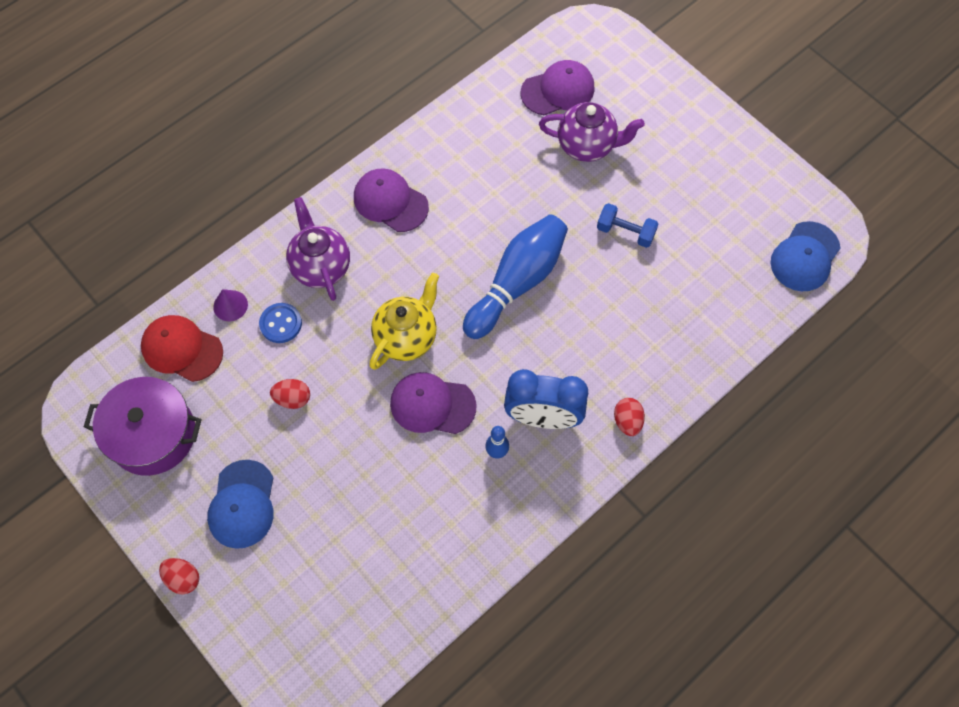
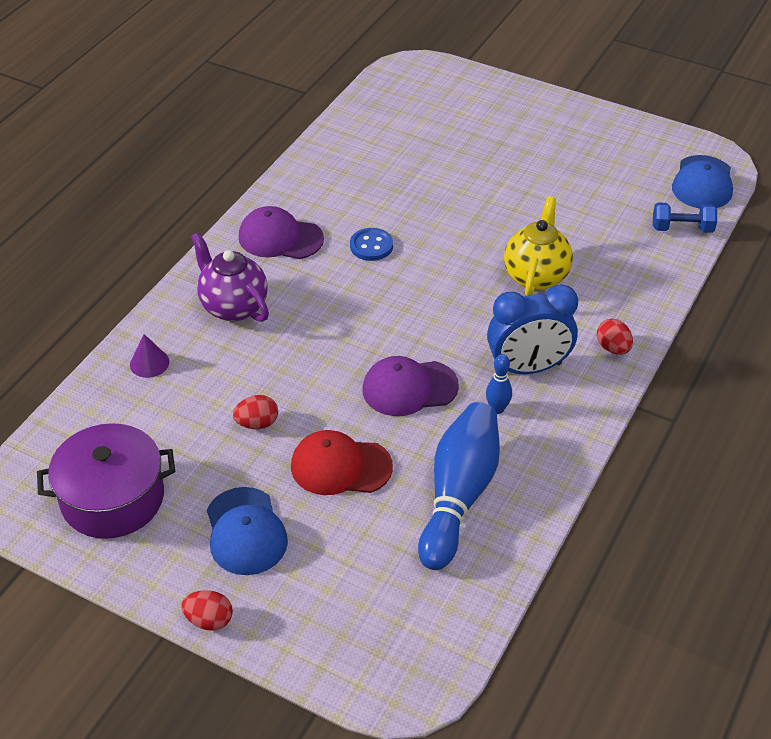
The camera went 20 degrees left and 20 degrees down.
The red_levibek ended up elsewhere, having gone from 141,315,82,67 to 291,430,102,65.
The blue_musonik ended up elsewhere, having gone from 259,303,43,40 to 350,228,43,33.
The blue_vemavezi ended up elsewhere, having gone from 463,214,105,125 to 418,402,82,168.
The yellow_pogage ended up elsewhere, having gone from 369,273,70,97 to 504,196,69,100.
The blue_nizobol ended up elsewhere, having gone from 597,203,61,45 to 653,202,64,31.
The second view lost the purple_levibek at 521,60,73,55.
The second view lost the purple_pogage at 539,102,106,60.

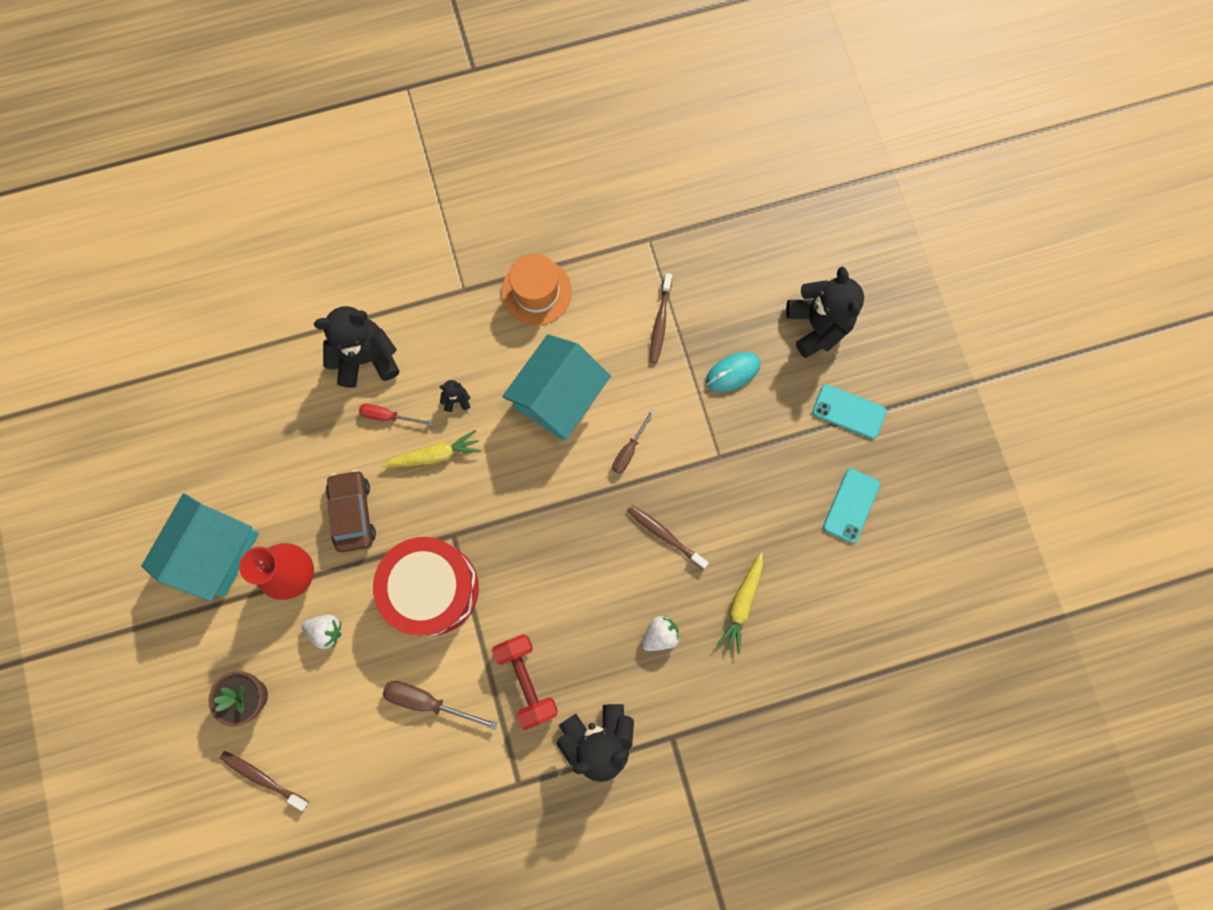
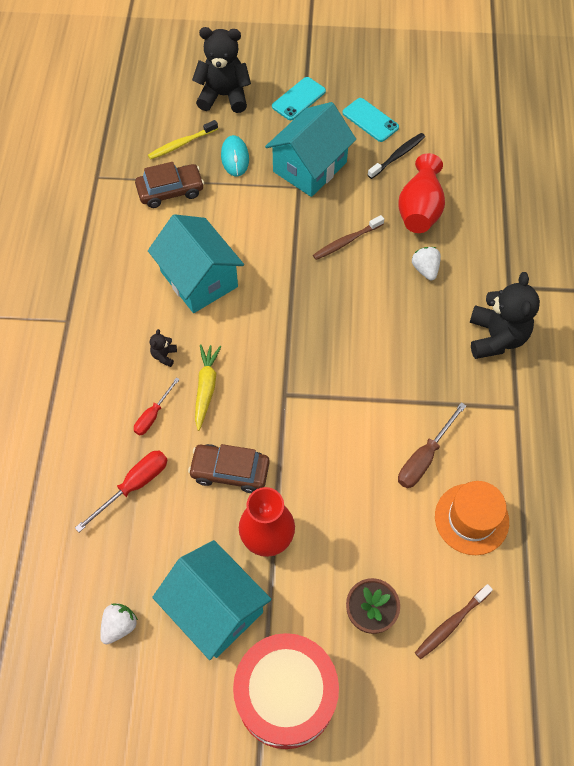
The camera went 70 degrees left and 15 degrees down.
The second view gained the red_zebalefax at 75,450,92,82.
The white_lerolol ended up elsewhere, having gone from 302,615,39,34 to 100,603,38,41.
Where the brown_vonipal stood at 650,273,22,90, the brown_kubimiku came to stand at 135,162,69,46.
The second view gained the yellow_vonipal at 148,120,70,40.
The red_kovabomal ended up elsewhere, having gone from 373,537,106,99 to 233,633,106,116.
The second view gained the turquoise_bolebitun at 265,102,91,95.
The second view gained the black_vonipal at 368,133,57,46.
Where the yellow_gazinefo stood at 717,552,46,102, the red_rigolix came to stand at 398,153,47,80.
The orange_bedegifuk ended up elsewhere, having gone from 501,253,71,73 to 435,481,74,74.
The second view lost the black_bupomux at 314,306,85,82.
The second view lost the red_nizobol at 492,634,66,96.
The second view lost the brown_zebalefax at 612,409,43,65.

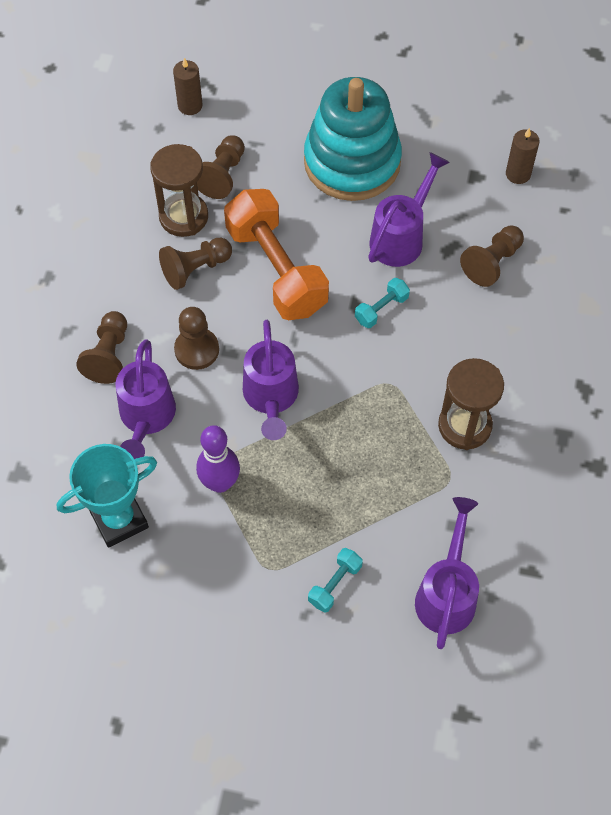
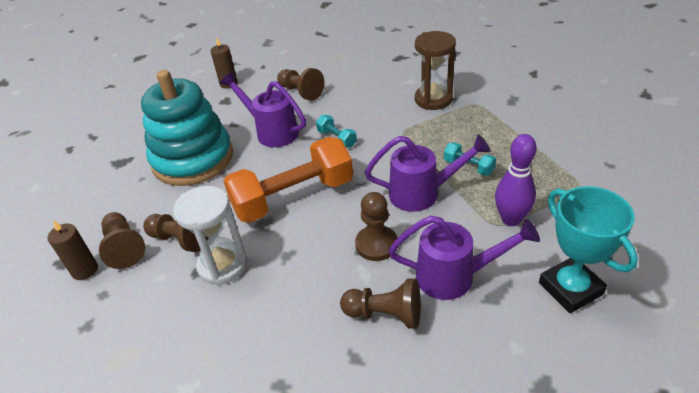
The camera went 85 degrees left and 20 degrees down.
The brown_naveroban ended up elsewhere, having gone from 159,238,73,52 to 99,212,46,57.
What was the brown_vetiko at 150,144,58,93 turned into the white_vetiko at 173,186,74,99.
The turquoise_nizobol ended up elsewhere, having gone from 308,548,55,65 to 444,142,52,34.
The second view lost the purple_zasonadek at 415,497,64,152.

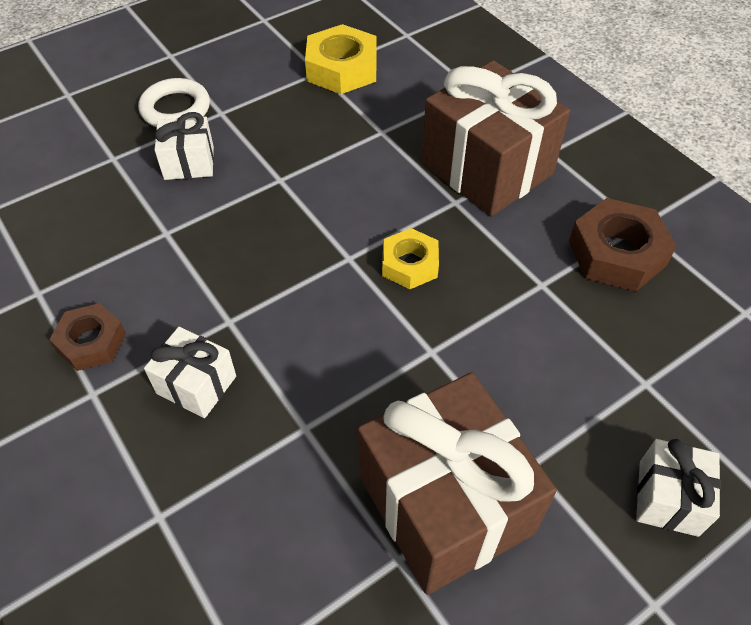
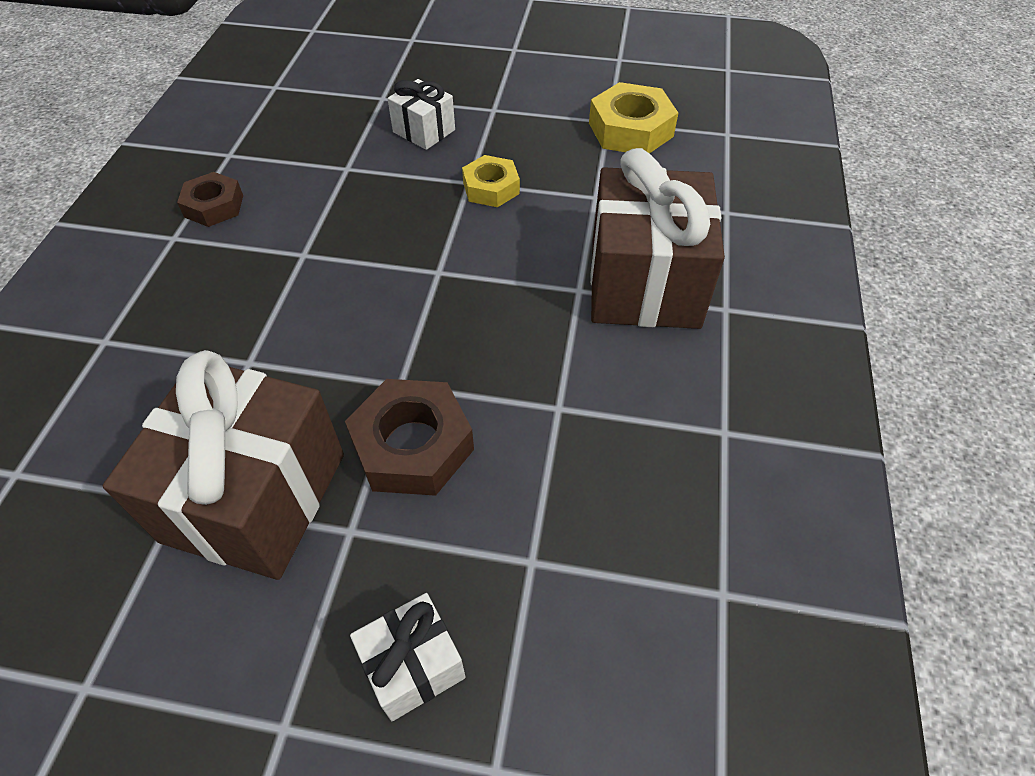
The camera went 45 degrees right and 0 degrees up.
The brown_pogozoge ended up elsewhere, having gone from 569,198,107,94 to 345,379,129,117.
The yellow_pogozoge ended up elsewhere, having gone from 382,228,57,61 to 462,155,58,52.
The second view lost the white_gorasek at 138,78,72,49.
The second view lost the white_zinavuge at 144,327,92,91.

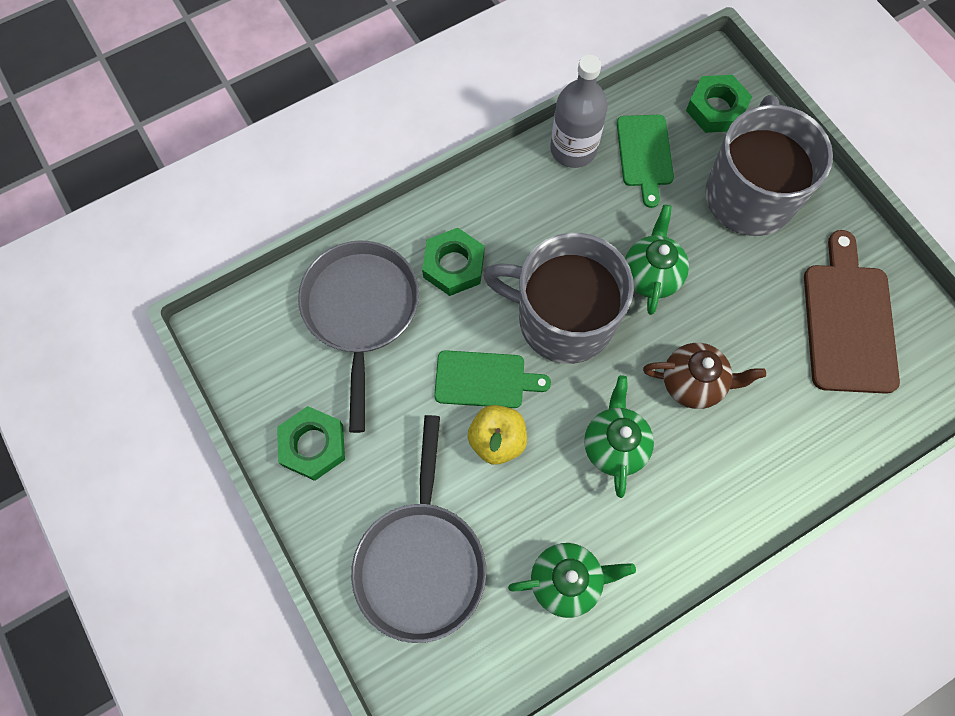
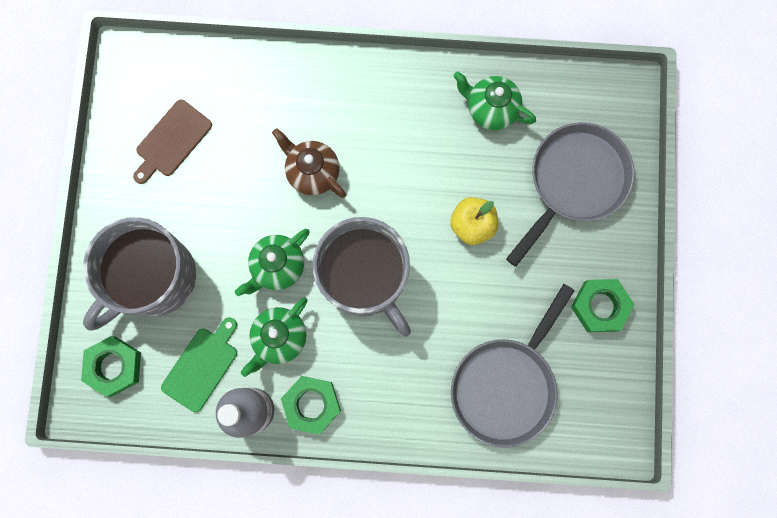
The camera went 145 degrees left and 10 degrees up.
The size of the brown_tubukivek at 804,230,96,164 changed by a factor of 0.65.
The green_pogage ended up elsewhere, having gone from 584,375,70,123 to 241,298,66,79.
The green_pogozoge ended up elsewhere, having gone from 422,228,62,68 to 281,376,60,59.
The second view lost the green_tubukivek at 434,350,117,58.

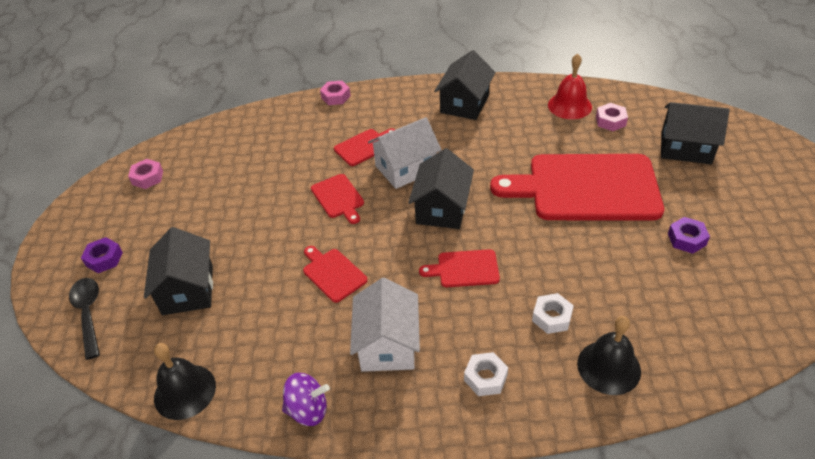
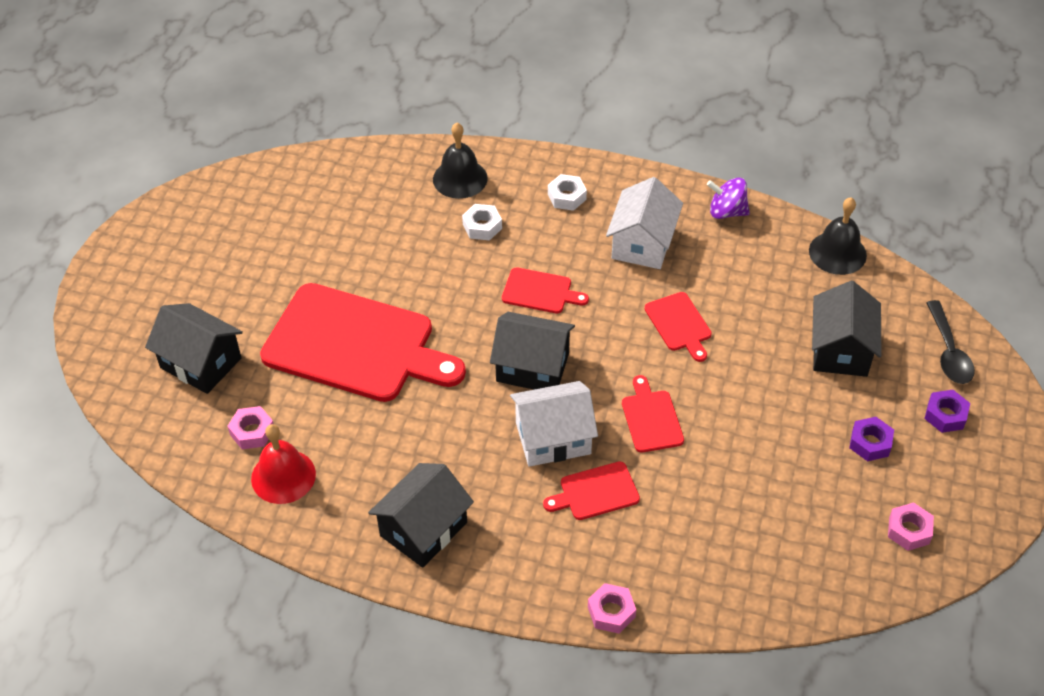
The camera went 165 degrees left and 5 degrees up.
The black_bolebitun at 408,148,66,81 ended up facing another way, 75 degrees clockwise from before.
The purple_pogozoge ended up elsewhere, having gone from 668,217,42,37 to 849,417,45,44.

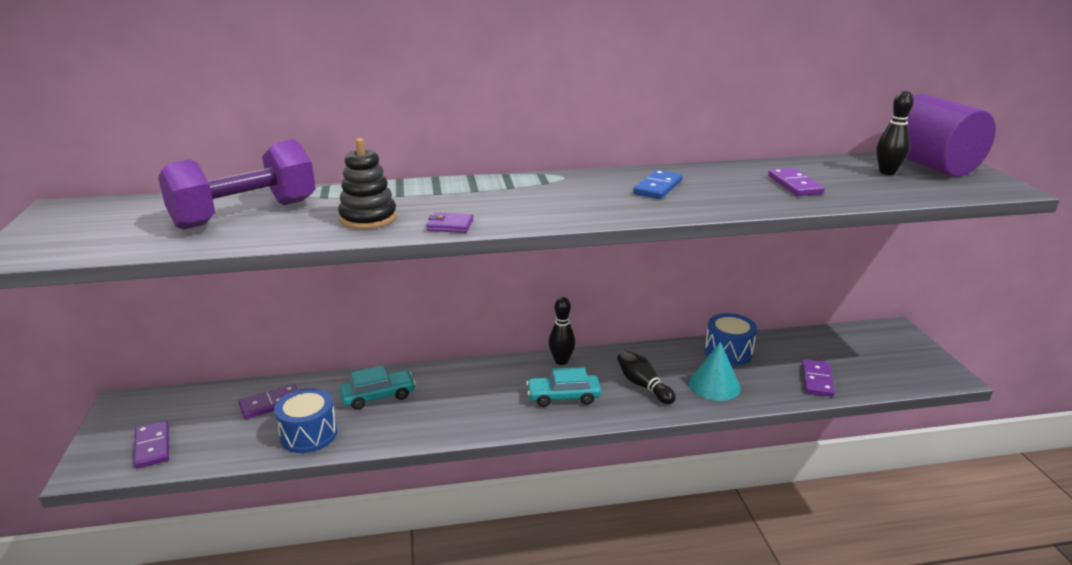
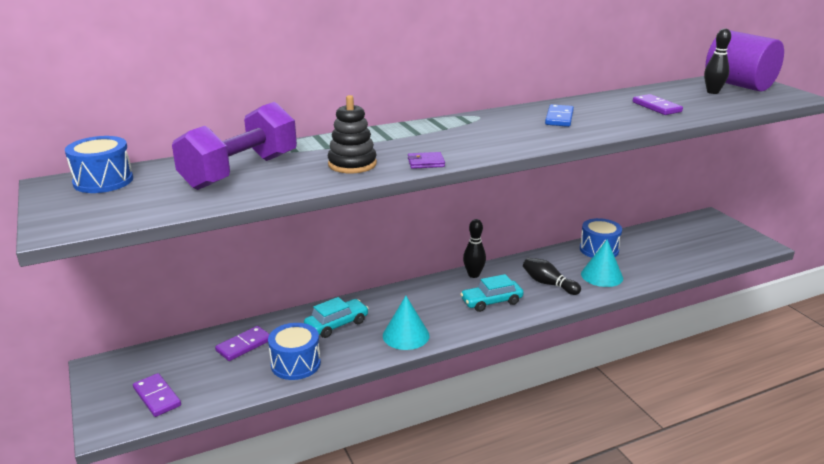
The camera went 15 degrees left and 0 degrees up.
The second view gained the blue_kovabomal at 65,136,68,57.
The second view gained the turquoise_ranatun at 383,296,47,54.
The second view lost the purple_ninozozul at 802,359,33,38.

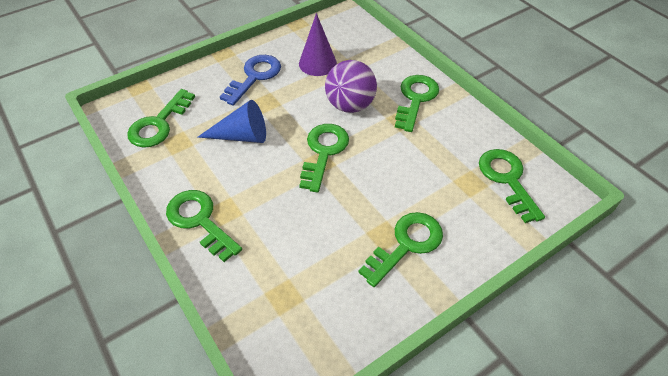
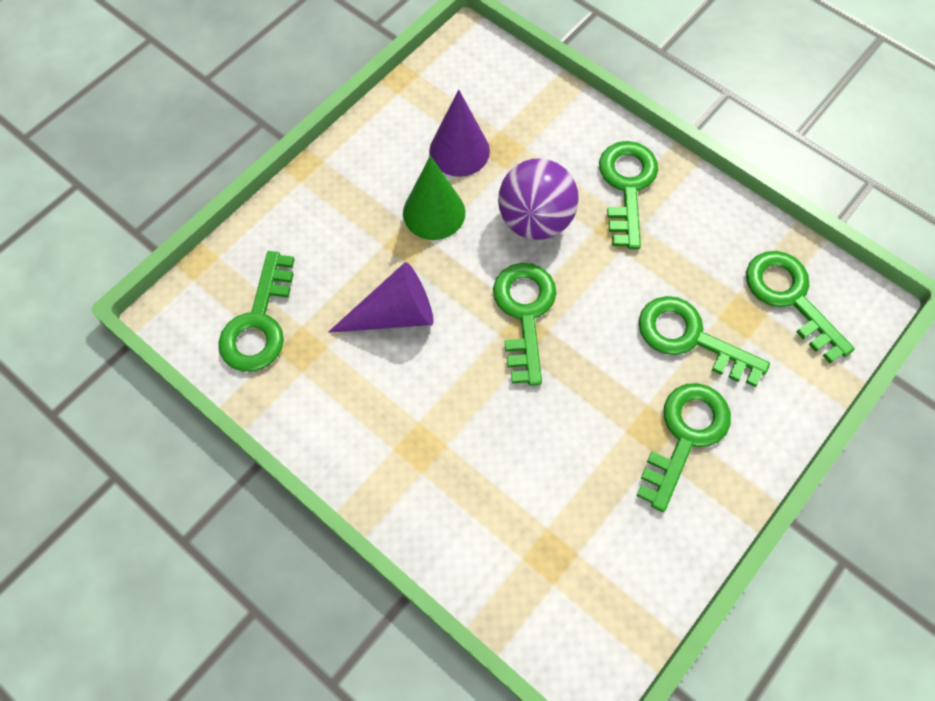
The camera went 15 degrees left and 15 degrees up.
What was the blue_ranatun at 197,100,69,43 turned into the purple_ranatun at 328,262,105,71.
The second view gained the green_ranatun at 403,156,62,84.
The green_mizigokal ended up elsewhere, having gone from 166,190,76,72 to 638,296,132,91.
The second view lost the blue_mizigokal at 220,55,61,51.

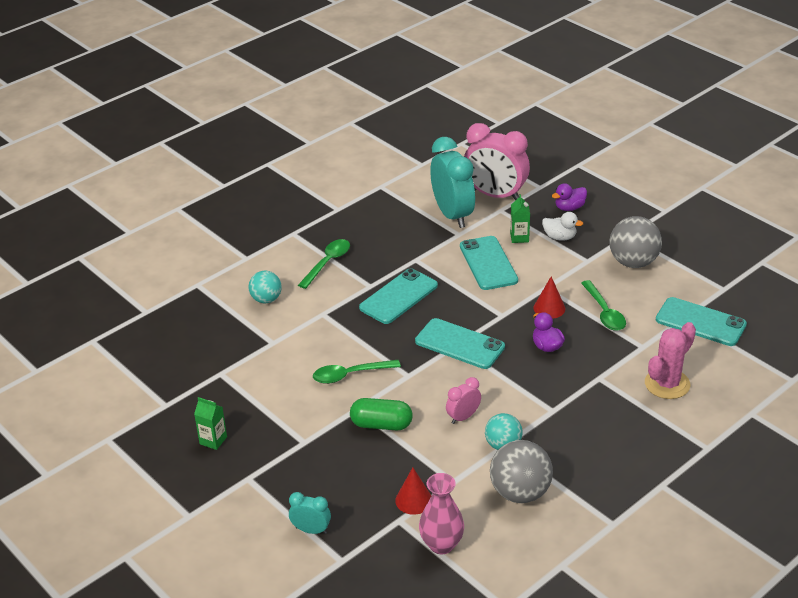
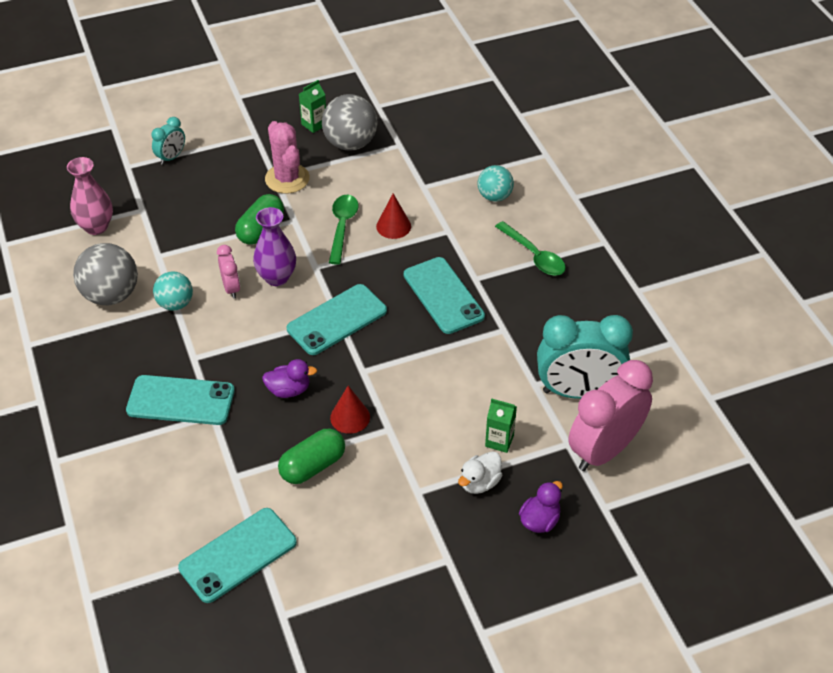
The camera went 110 degrees right and 10 degrees up.
The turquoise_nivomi ended up elsewhere, having gone from 460,236,58,54 to 126,375,109,50.
The second view gained the purple_rigolix at 253,207,43,79.
The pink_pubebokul ended up elsewhere, having gone from 645,322,51,77 to 265,121,45,73.
Where the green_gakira stood at 581,280,45,51, the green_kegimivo came to stand at 278,429,67,55.
The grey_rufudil ended up elsewhere, having gone from 609,216,53,52 to 322,94,56,57.
The red_ranatun ended up elsewhere, having gone from 395,467,36,48 to 376,193,35,46.
The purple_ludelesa at 552,183,35,28 ended up facing another way, 45 degrees clockwise from before.

